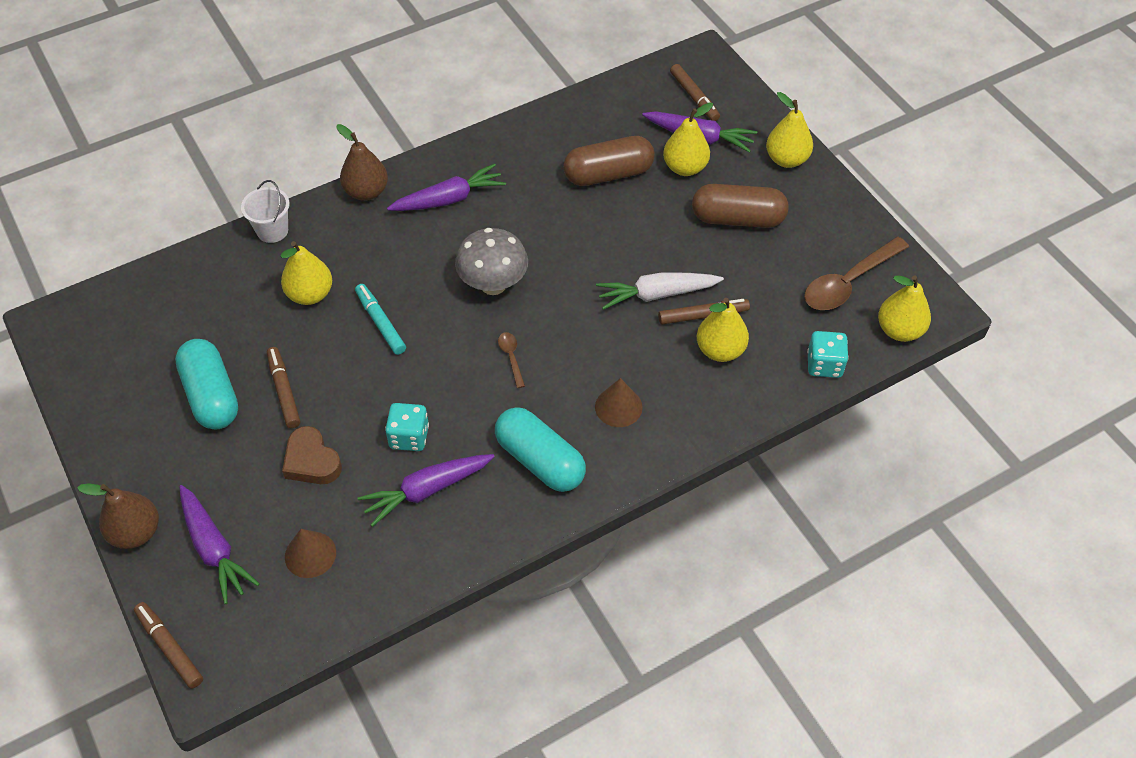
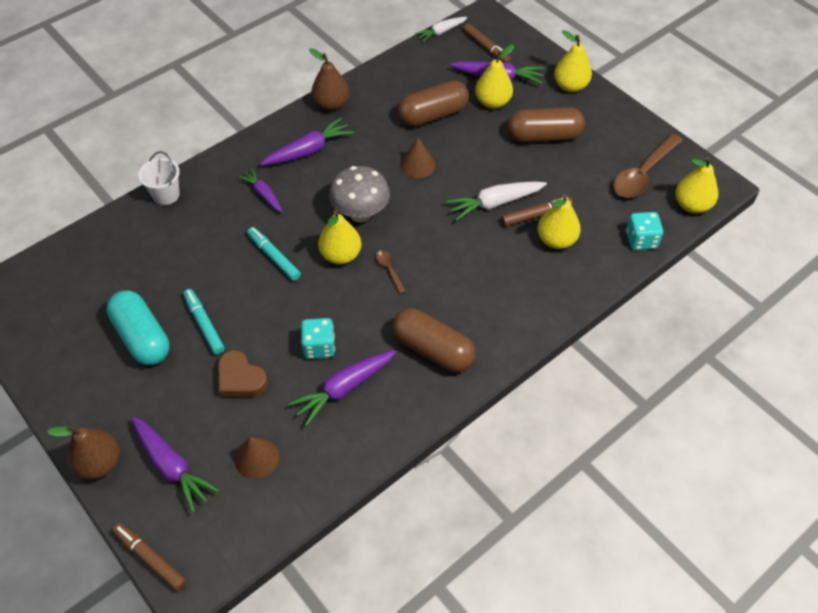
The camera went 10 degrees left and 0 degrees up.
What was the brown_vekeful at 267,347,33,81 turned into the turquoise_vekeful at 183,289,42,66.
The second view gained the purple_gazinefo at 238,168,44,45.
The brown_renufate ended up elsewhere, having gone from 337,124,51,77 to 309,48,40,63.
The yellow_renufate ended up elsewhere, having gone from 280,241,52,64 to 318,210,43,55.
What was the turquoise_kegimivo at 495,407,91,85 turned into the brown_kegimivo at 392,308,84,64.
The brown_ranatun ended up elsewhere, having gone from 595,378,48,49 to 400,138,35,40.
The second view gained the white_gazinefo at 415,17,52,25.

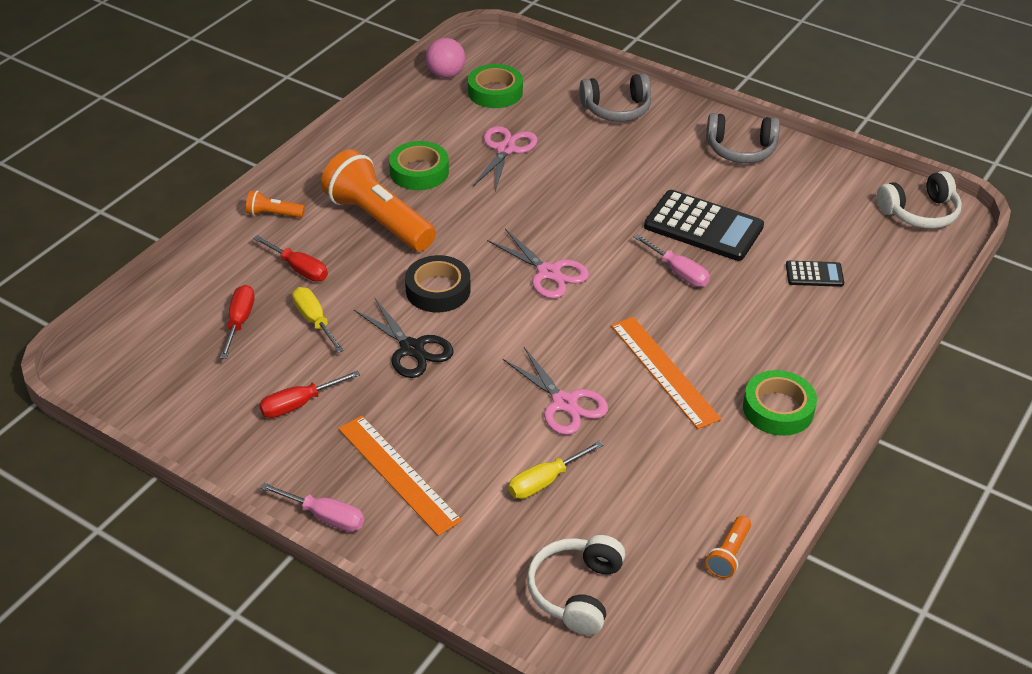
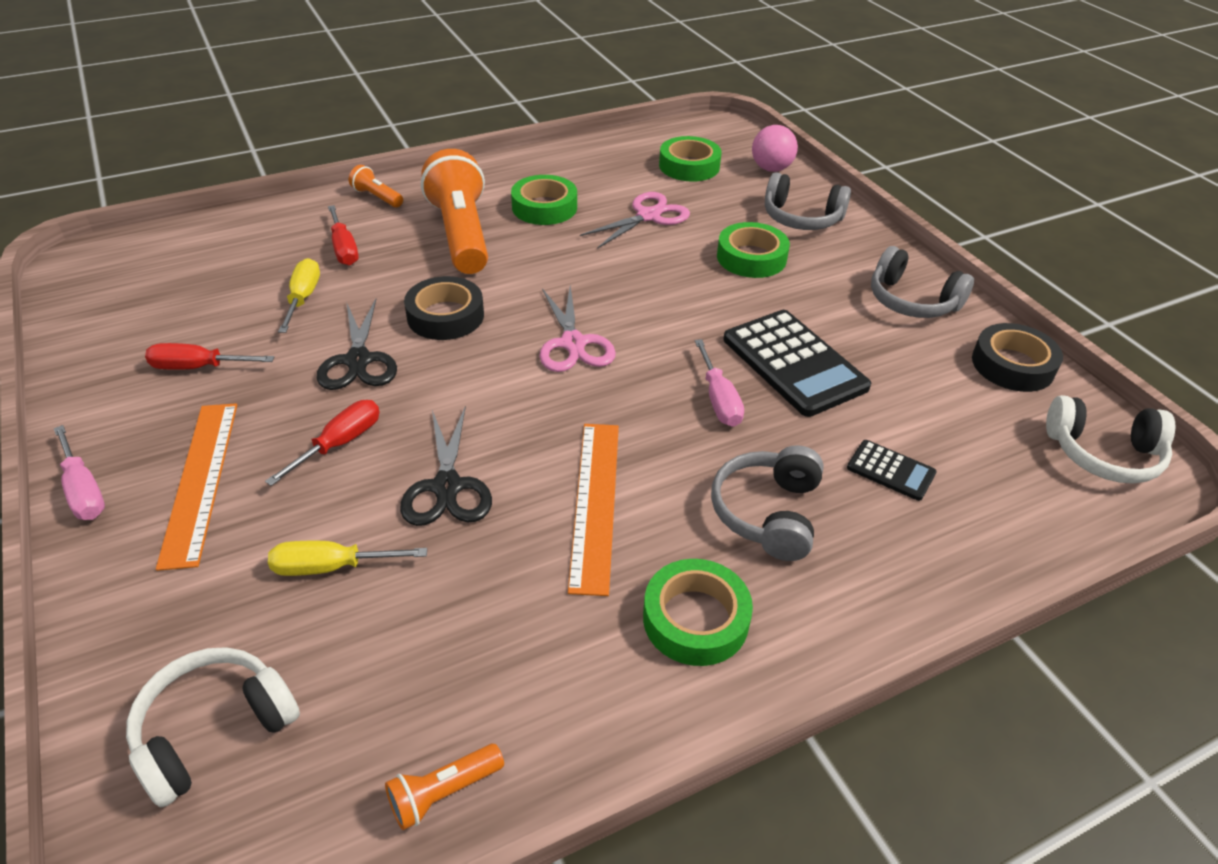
The camera went 30 degrees right and 0 degrees up.
The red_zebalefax ended up elsewhere, having gone from 220,285,35,74 to 265,400,115,86.
What was the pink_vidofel at 503,347,105,88 turned into the black_vidofel at 400,405,92,121.
The second view gained the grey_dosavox at 711,445,113,116.
The second view gained the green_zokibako at 717,222,73,56.
The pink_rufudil ended up elsewhere, having gone from 426,38,40,40 to 752,125,46,47.
The second view gained the black_zokibako at 972,323,91,69.

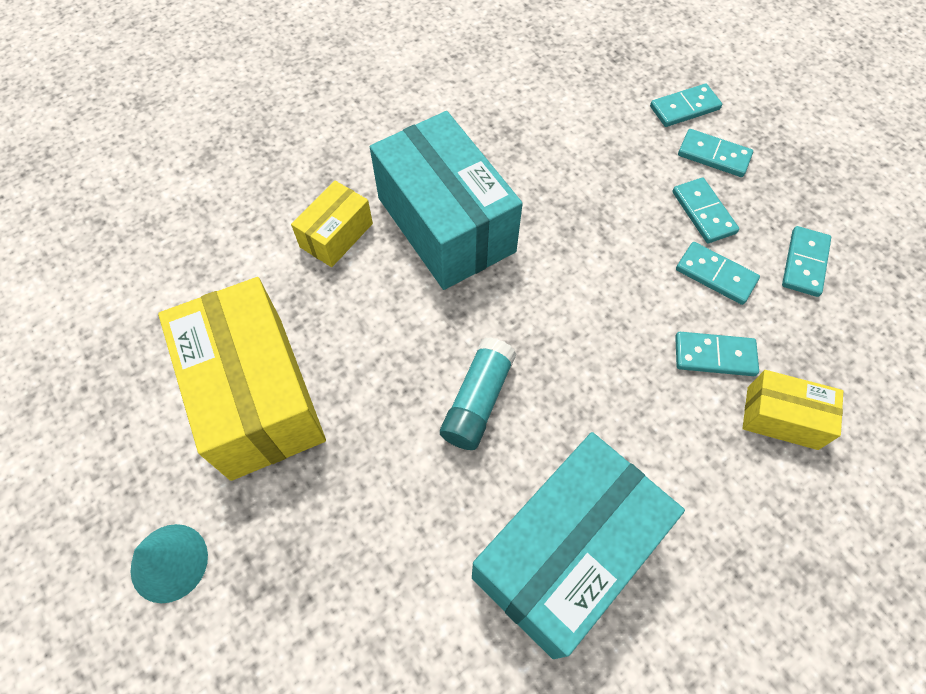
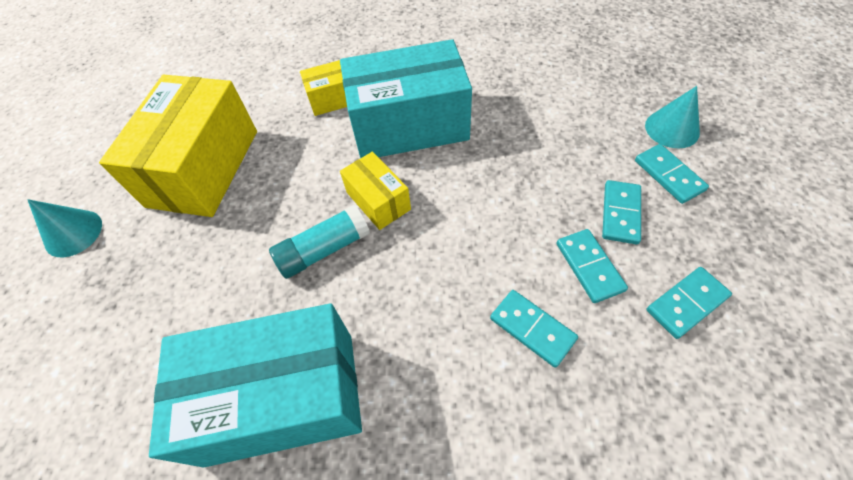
The camera went 40 degrees right and 5 degrees down.
The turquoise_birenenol at 370,111,153,179 ended up facing another way, 75 degrees clockwise from before.
The yellow_birenenol ended up elsewhere, having gone from 742,370,101,80 to 340,152,71,78.
Where the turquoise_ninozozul stood at 650,84,72,43, the turquoise_ranatun came to stand at 645,86,55,62.

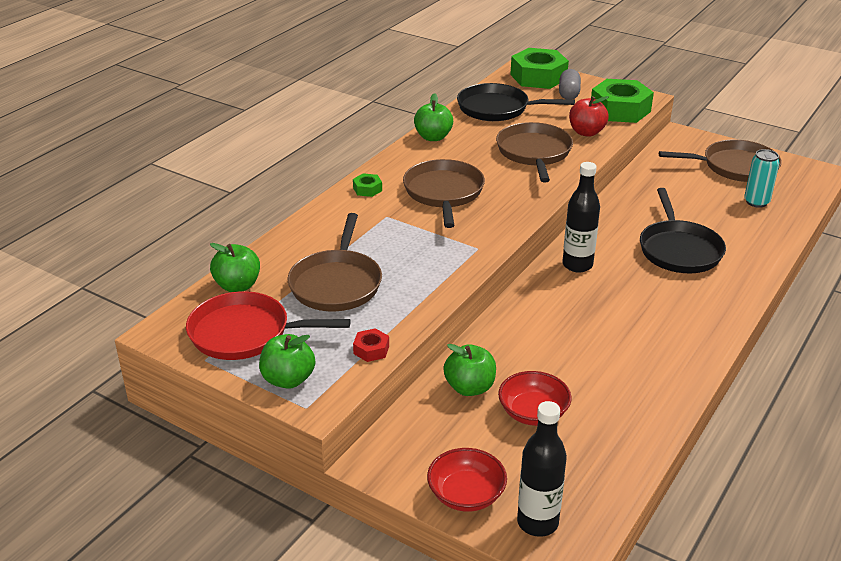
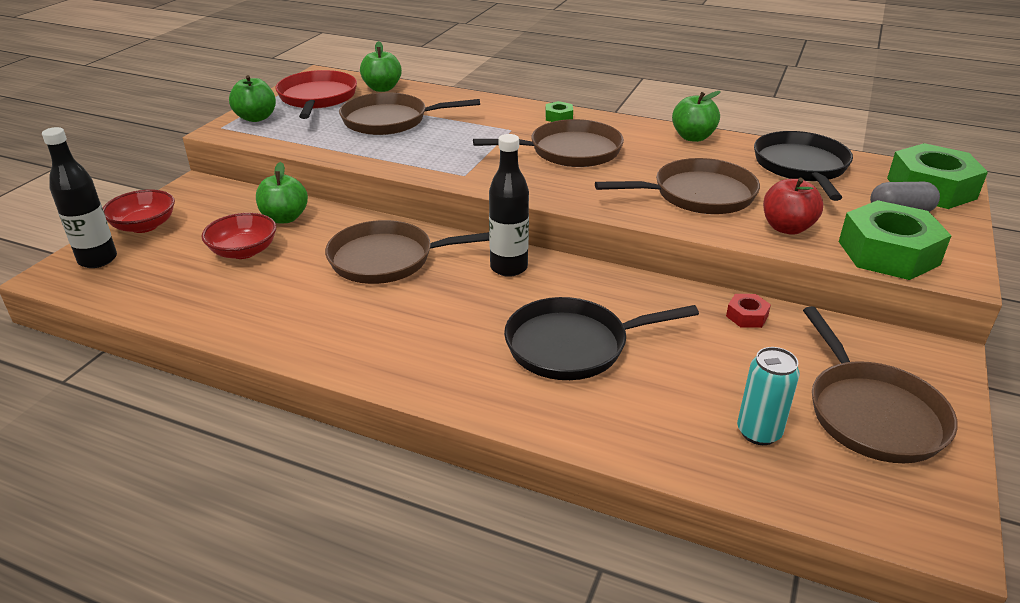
The camera went 80 degrees right and 0 degrees up.
The second view gained the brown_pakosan at 325,220,164,64.
The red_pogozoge ended up elsewhere, having gone from 353,328,36,34 to 726,294,45,34.

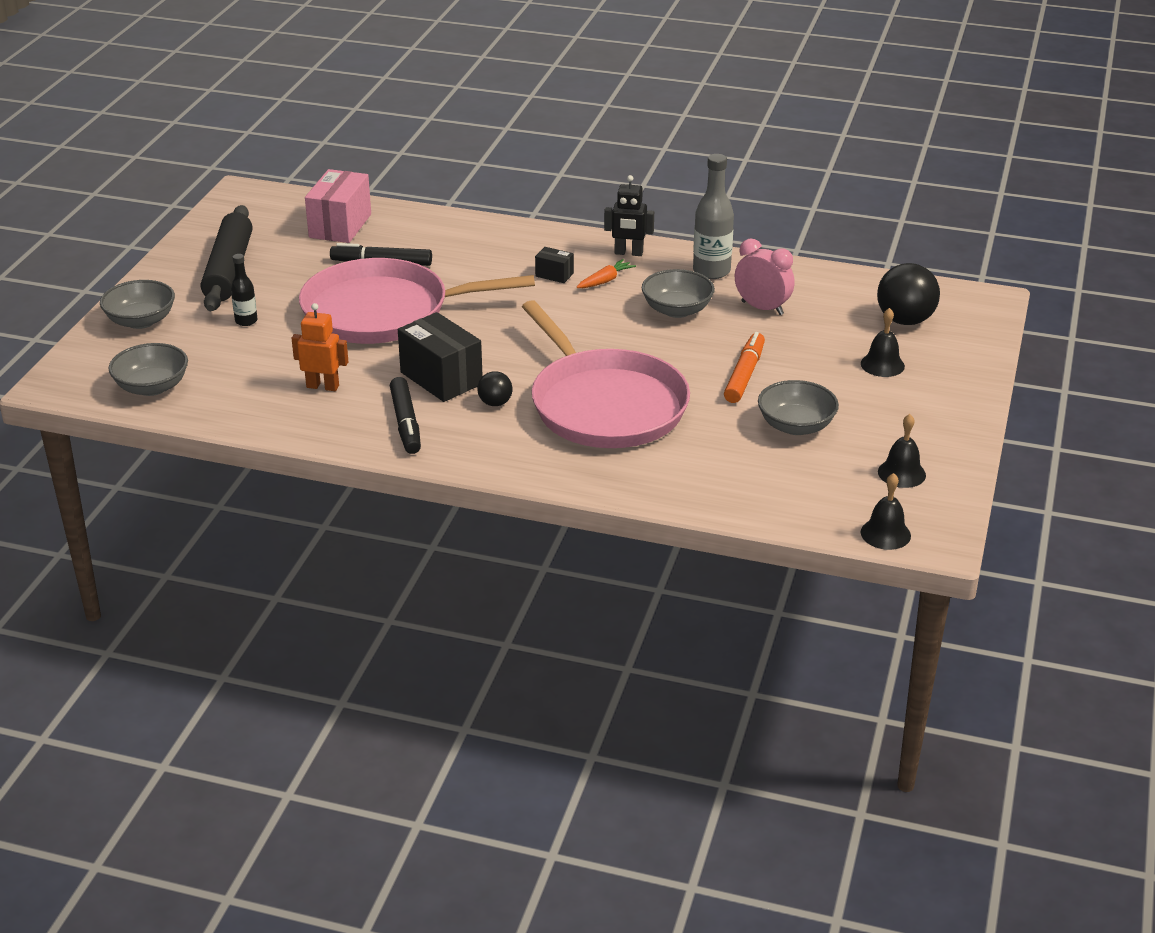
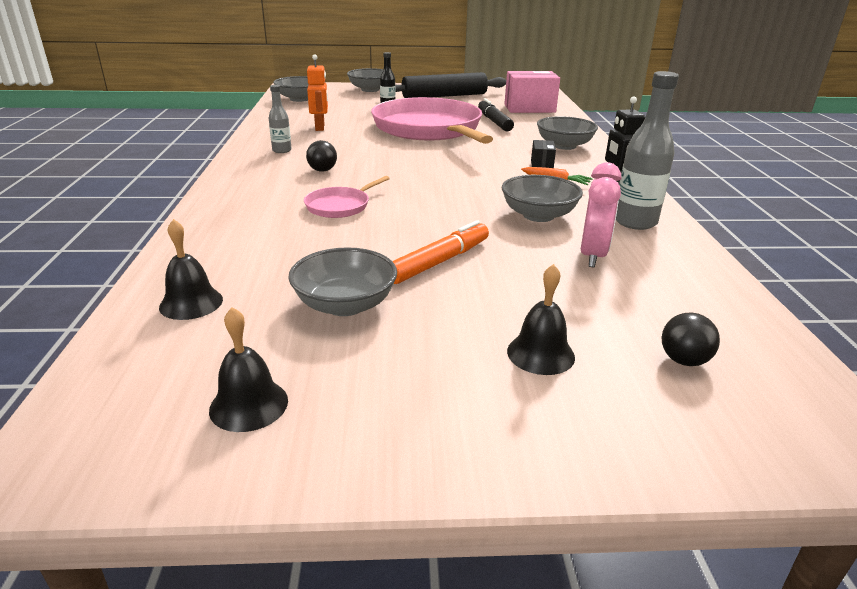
The camera went 70 degrees right and 5 degrees down.
The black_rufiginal ended up elsewhere, having gone from 861,473,50,77 to 159,219,64,101.
Where the black_vekeful stood at 390,377,31,77, the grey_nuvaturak came to stand at 269,85,23,68.
The size of the pink_pakosan at 522,300,168,148 changed by a factor of 0.41.
The orange_vekeful at 724,332,41,71 ended up facing another way, 45 degrees counterclockwise from before.
The second view gained the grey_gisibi at 537,116,61,34.
The size of the black_rufudil at 877,263,63,62 changed by a factor of 0.53.
The second view lost the black_birenenol at 398,312,85,90.

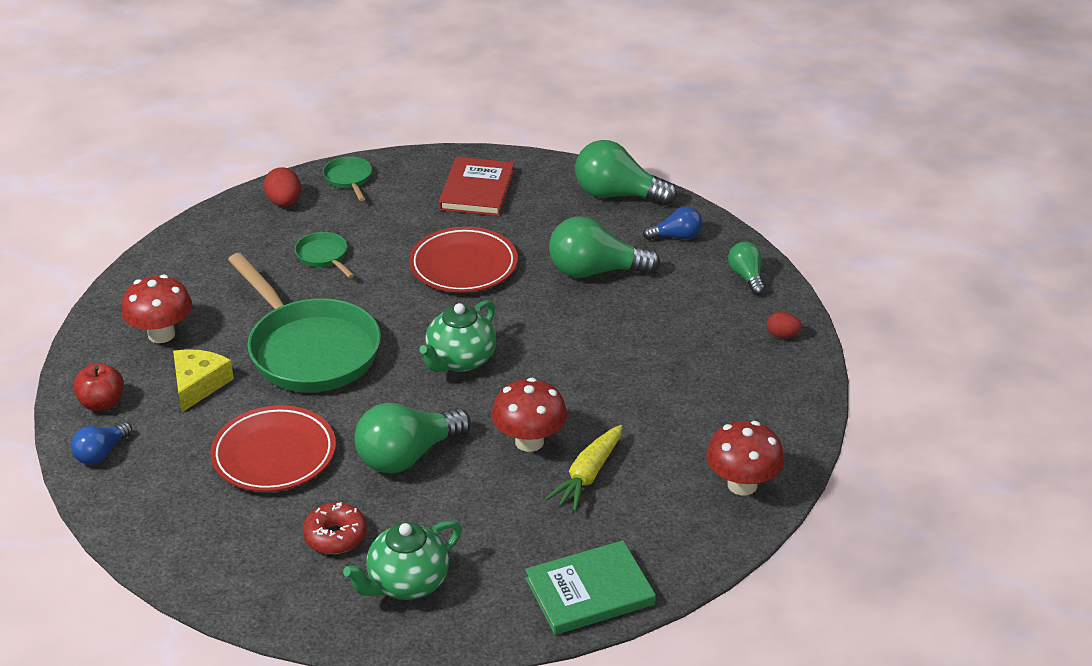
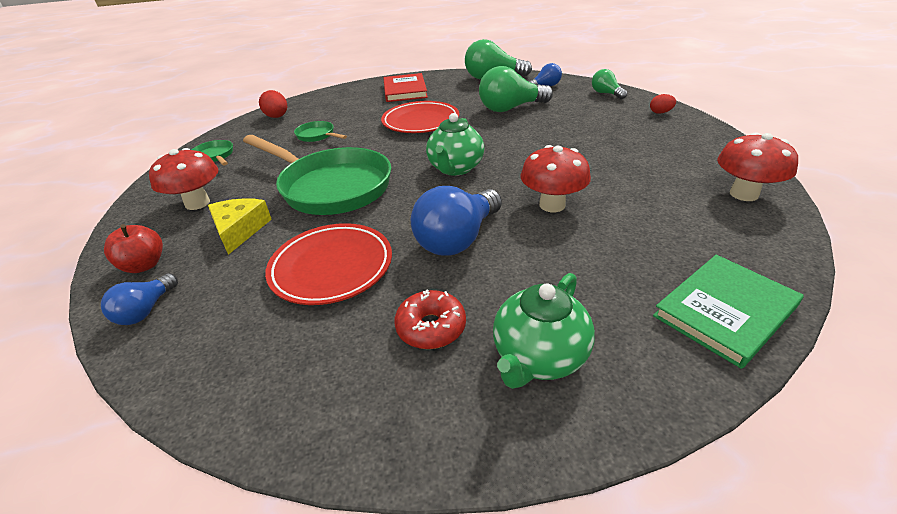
The camera went 15 degrees left and 0 degrees up.
The green_pakosan ended up elsewhere, having gone from 323,157,49,44 to 192,140,41,26.
What was the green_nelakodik at 354,403,117,70 turned into the blue_nelakodik at 411,186,91,70.
The second view lost the yellow_gazinefo at 545,425,77,86.

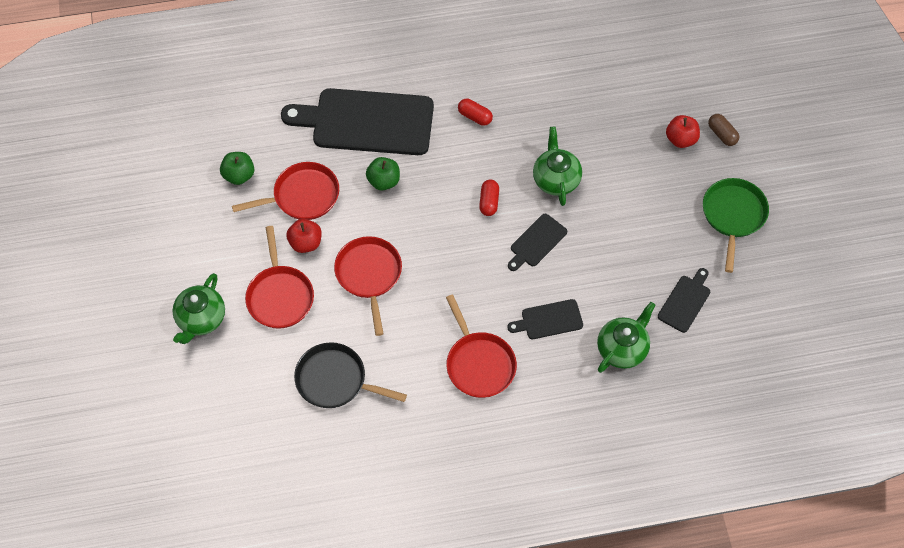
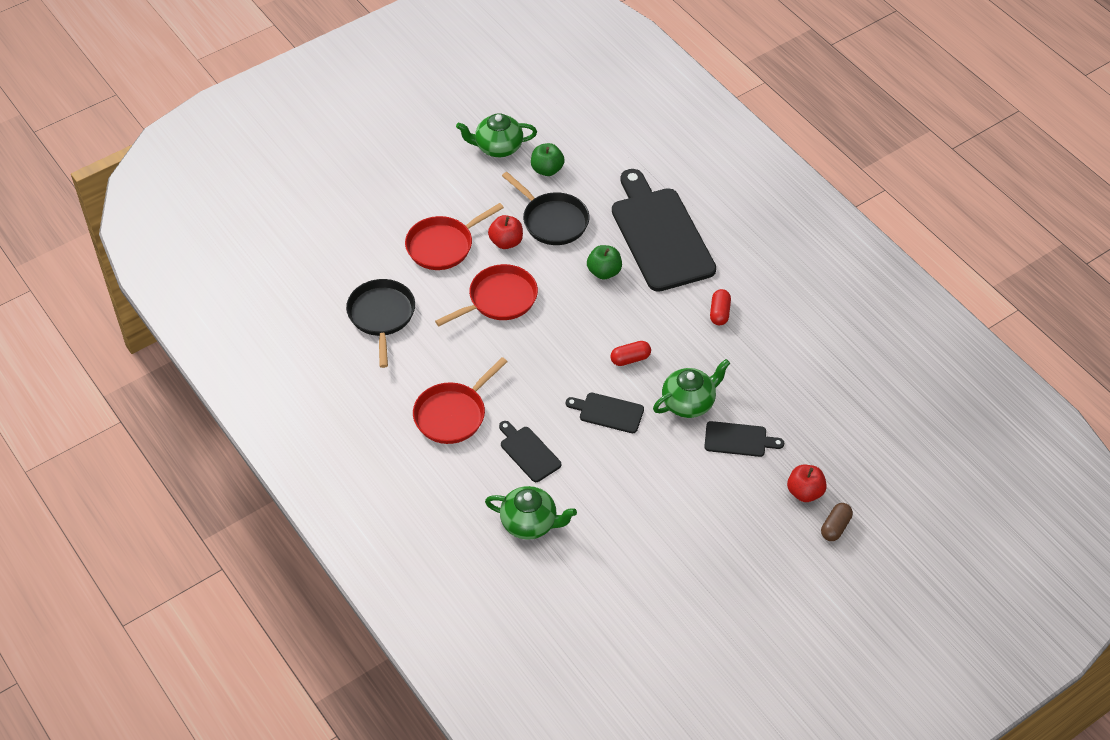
The camera went 65 degrees right and 10 degrees down.
The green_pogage ended up elsewhere, having gone from 173,273,52,71 to 456,113,81,44.
What was the red_pakosan at 232,162,107,58 turned into the black_pakosan at 502,172,87,73.
The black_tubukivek ended up elsewhere, having gone from 658,268,52,65 to 704,421,80,36.
The second view lost the green_pakosan at 703,178,66,95.

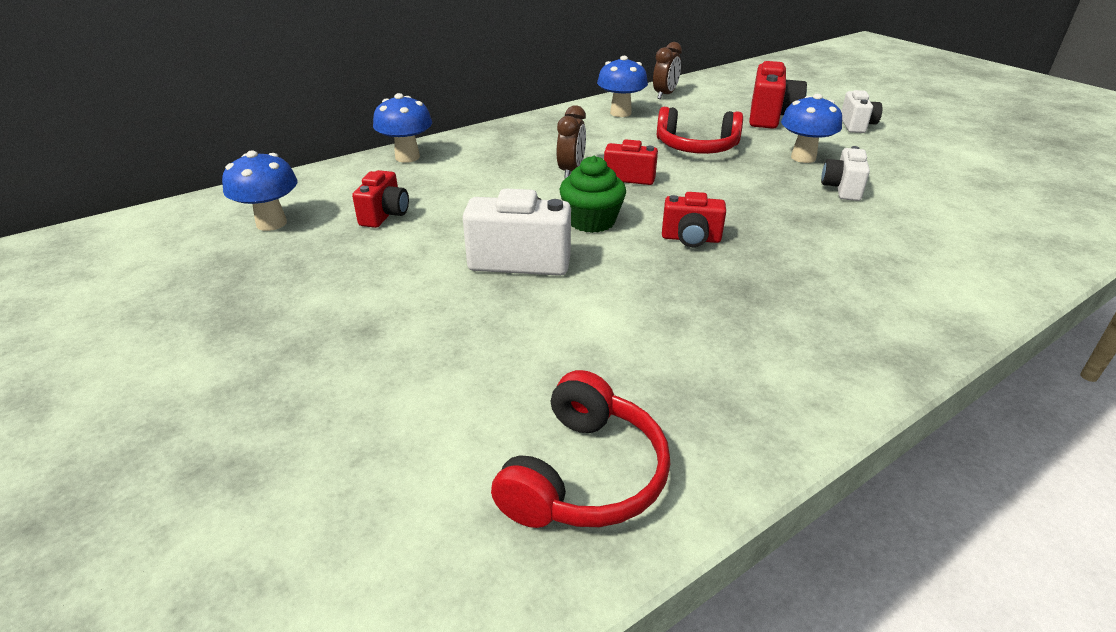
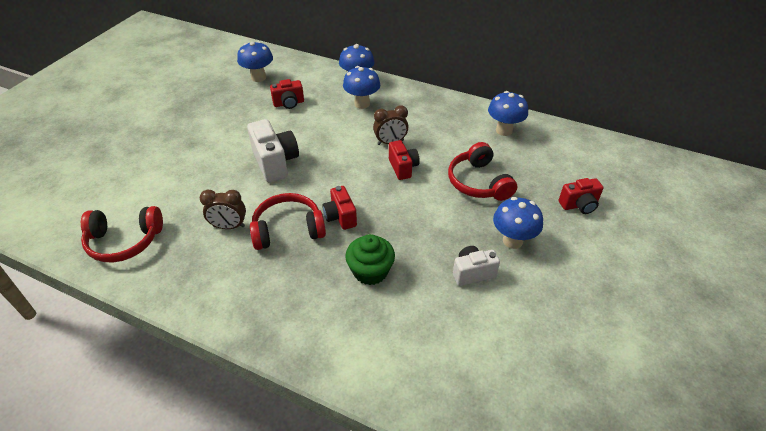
The camera went 60 degrees right and 10 degrees up.
The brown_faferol ended up elsewhere, having gone from 653,42,29,57 to 200,190,46,39.
The second view gained the red_dosavox at 250,193,76,57.
The second view gained the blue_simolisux at 343,66,37,43.
The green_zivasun ended up elsewhere, having gone from 560,156,66,77 to 345,234,50,51.
The size of the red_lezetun at 749,61,58,68 changed by a factor of 0.62.
The second view lost the white_lezetun at 841,90,41,43.

